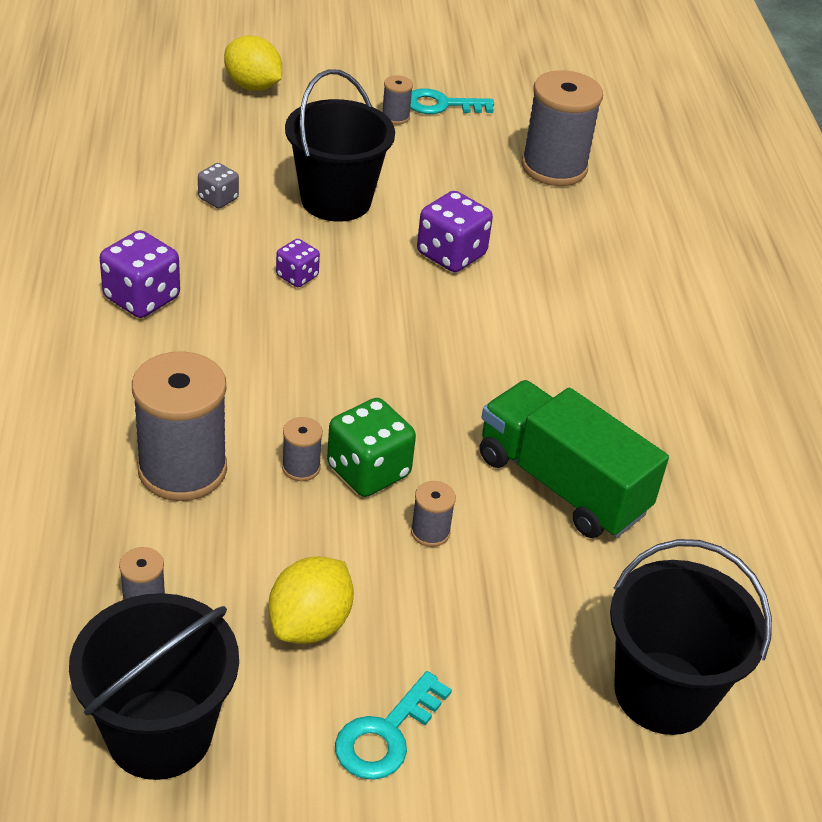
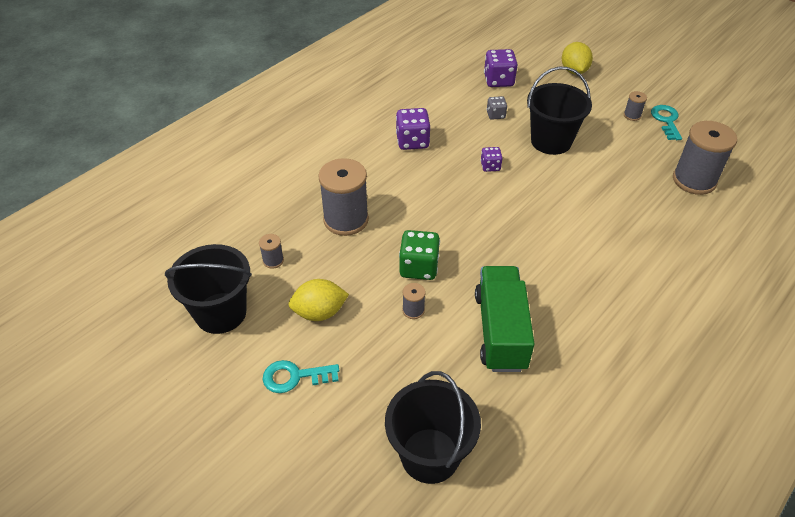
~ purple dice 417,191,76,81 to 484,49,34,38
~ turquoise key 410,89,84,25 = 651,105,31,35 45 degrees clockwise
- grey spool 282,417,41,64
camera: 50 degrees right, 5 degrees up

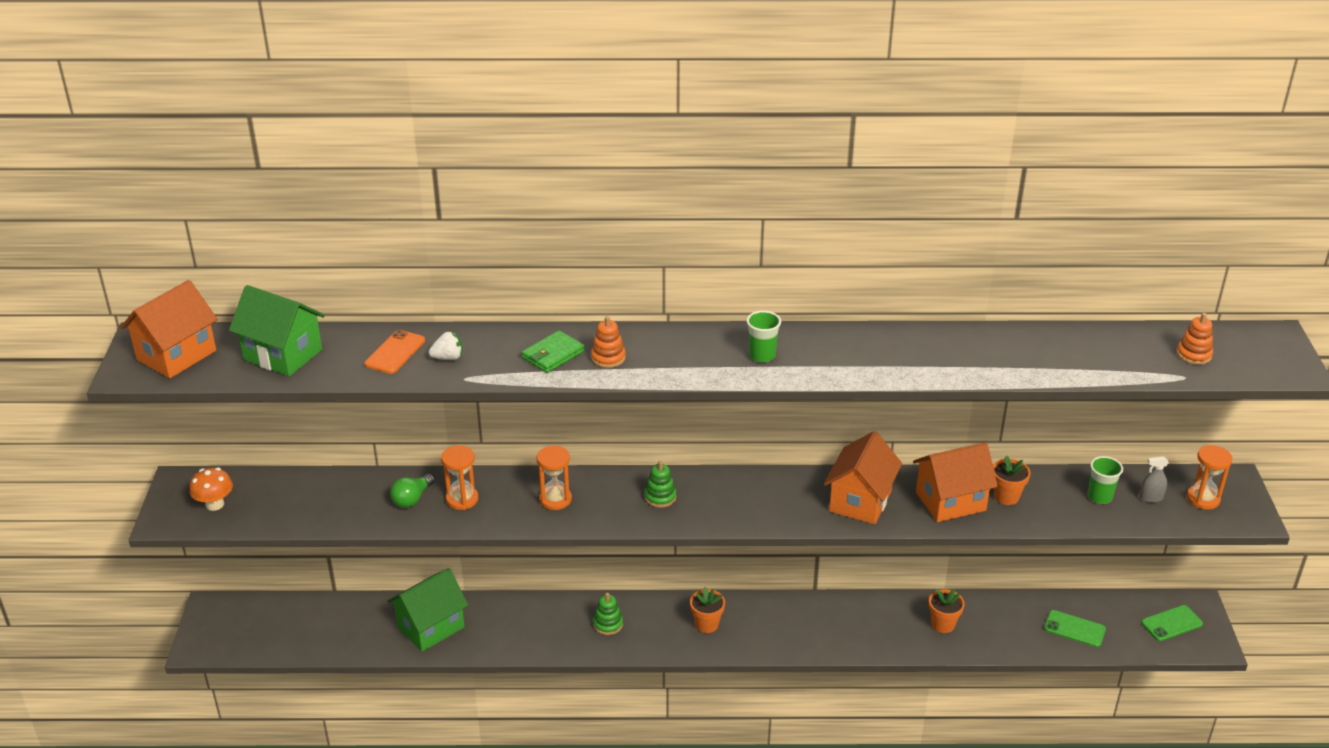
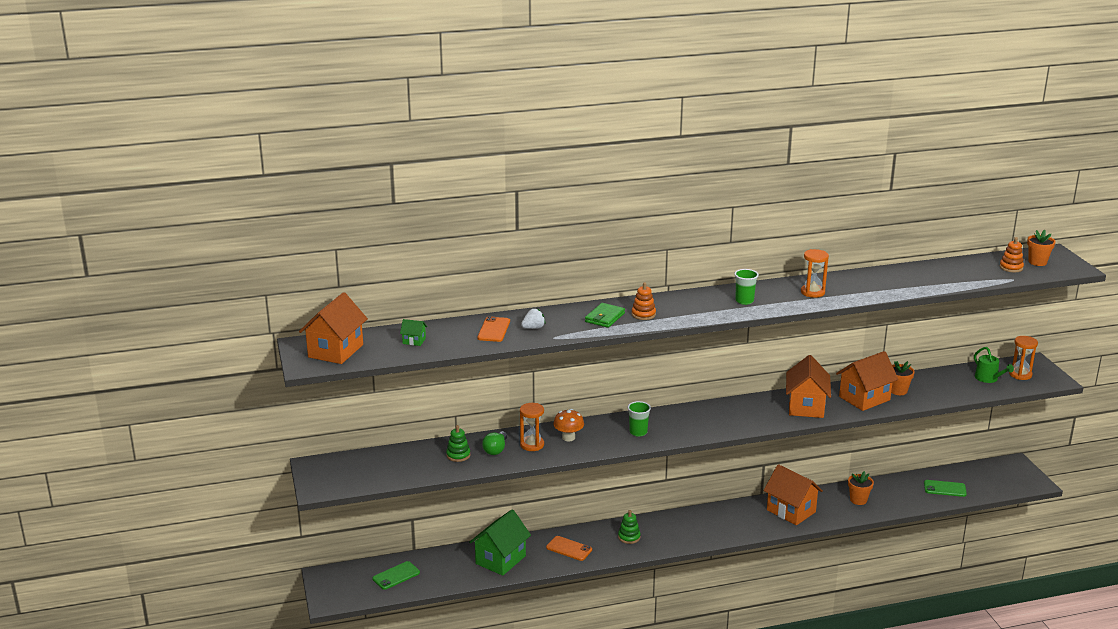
~ green phone 1141,605,62,36 to 372,561,48,29
~ green house 229,285,96,91 = 400,319,27,27 x0.44
~ green stacking toy 644,461,32,47 to 446,425,25,37
+ orange phone 546,536,46,25
~ orange mushroom 189,467,44,44 to 553,409,31,32
~ green cup 1088,456,35,48 to 627,401,24,36
+ orange house 763,464,60,61
~ orange hourglass 537,445,35,65 to 801,249,28,49
~ grey spray bottle 1139,456,30,47 to green watering can 974,347,40,36
~ orange flower pot 690,587,35,46 to 1027,230,29,36
camera: 15 degrees left, 10 degrees down

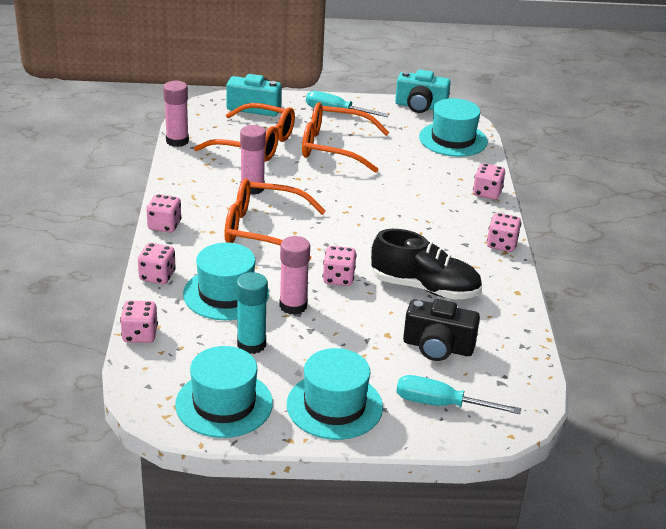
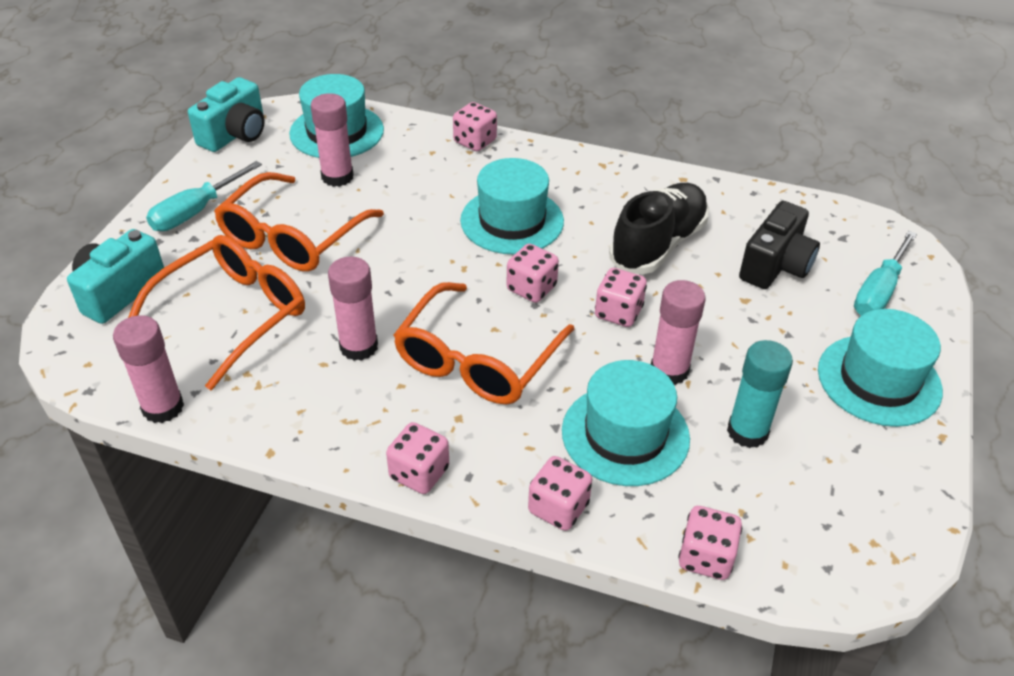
+ pink glue stick 311,93,43,94
~ turquoise hat 175,346,98,92 to 460,158,104,96
~ pink dice 487,213,34,39 to 506,244,53,59
camera: 70 degrees left, 10 degrees up

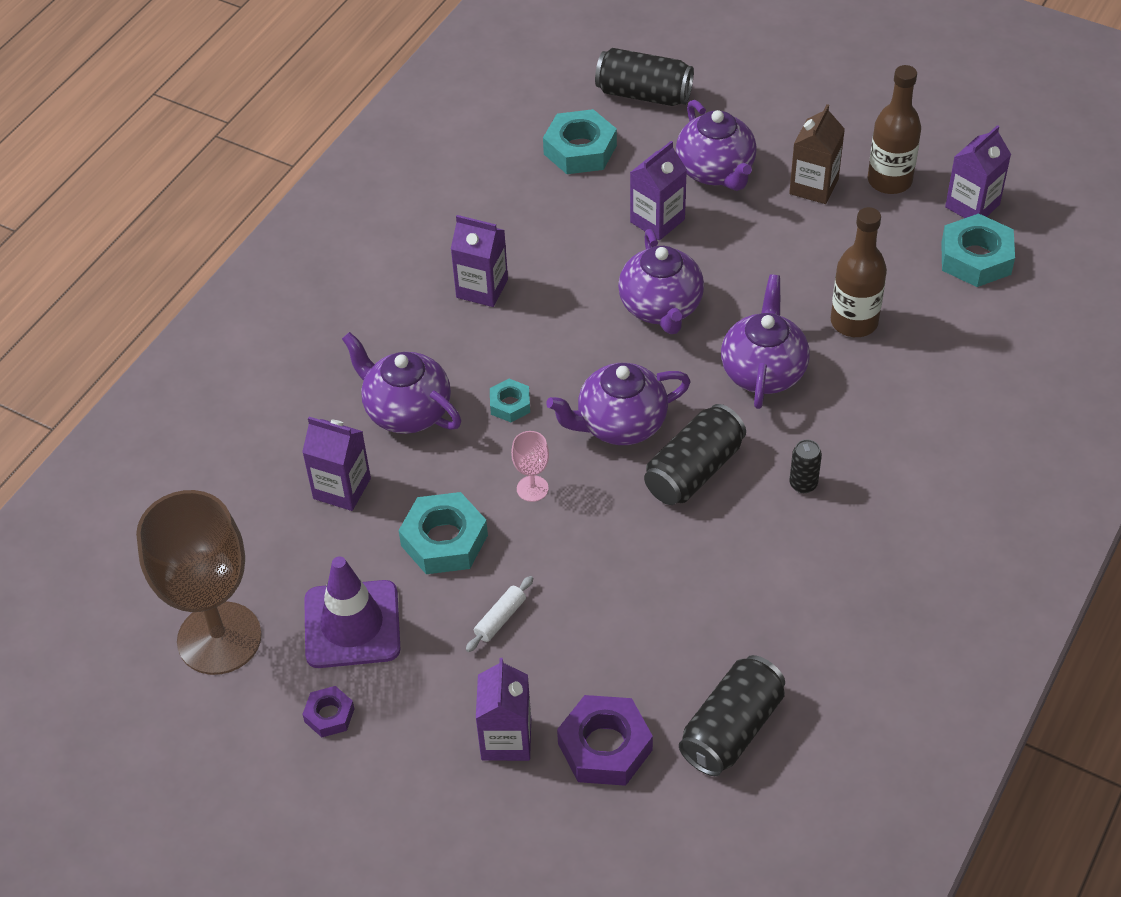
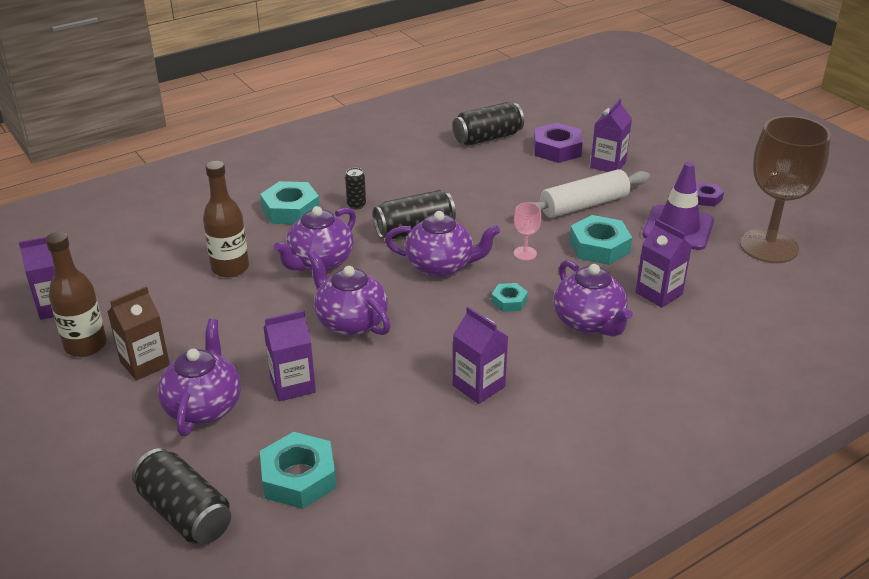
~ turquoise nut 941,213,74,74 to 260,181,60,43
~ purple teapot 618,229,86,105 = 308,251,83,85 60 degrees counterclockwise
~ white rolling pin 466,576,67,76 = 528,169,122,49 x2.24
camera: 155 degrees left, 15 degrees down

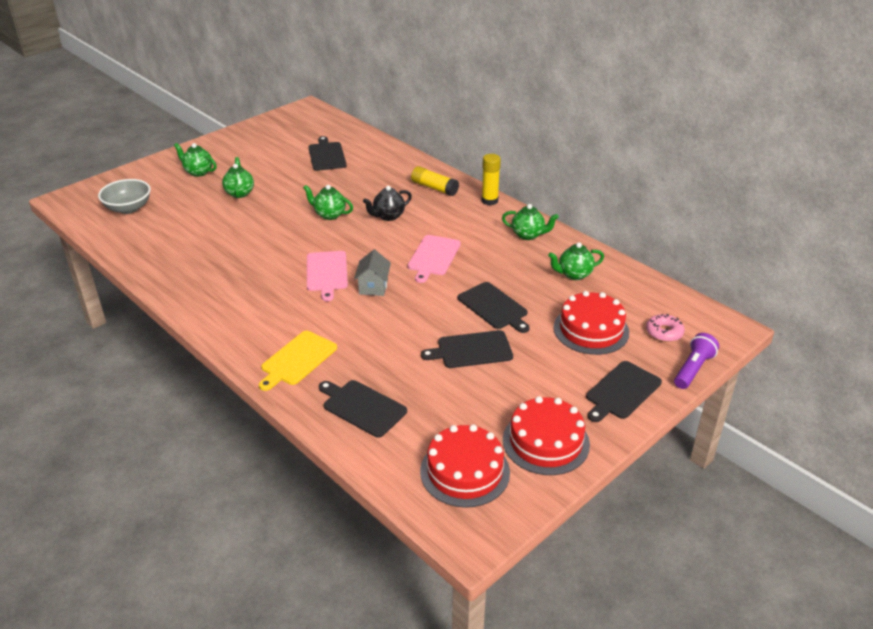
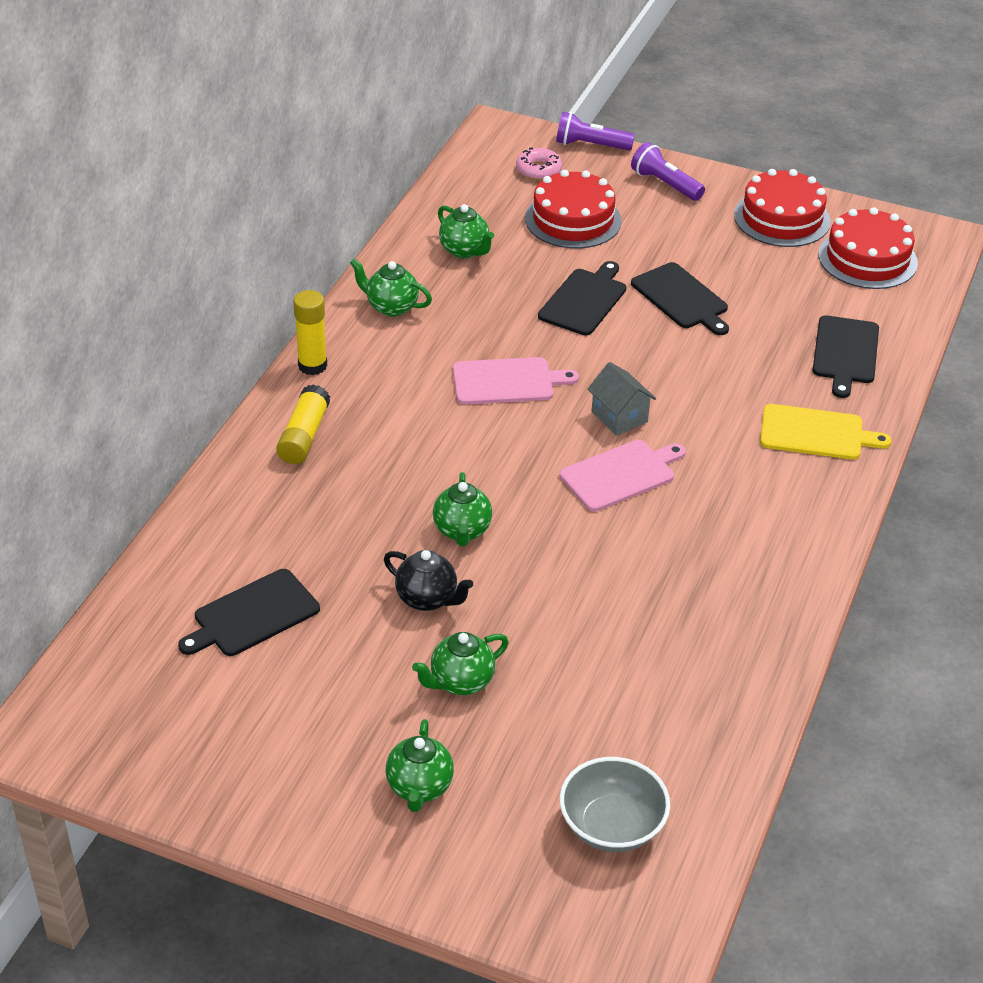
~ green teapot 502,204,57,36 = 350,258,82,59 60 degrees counterclockwise
~ black teapot 363,186,49,35 to 384,550,89,61
~ grey house 354,250,37,46 = 588,362,68,74 75 degrees clockwise
~ black cutting board 586,361,76,61 to purple flashlight 631,142,74,59
camera: 115 degrees left, 5 degrees up

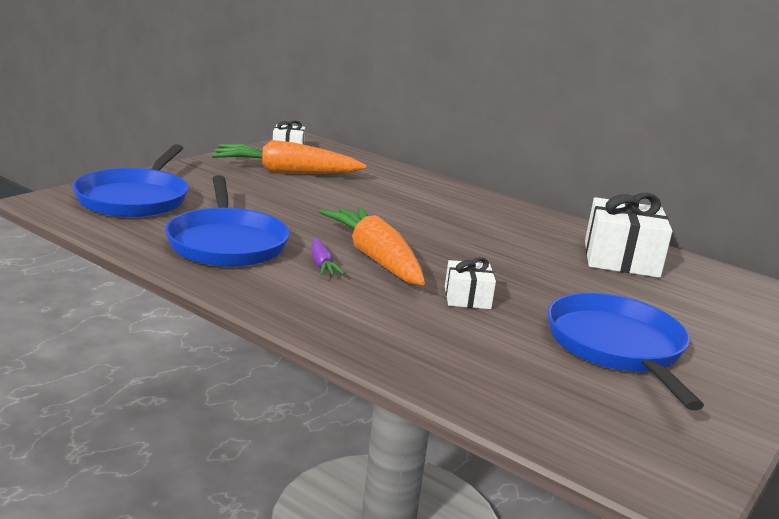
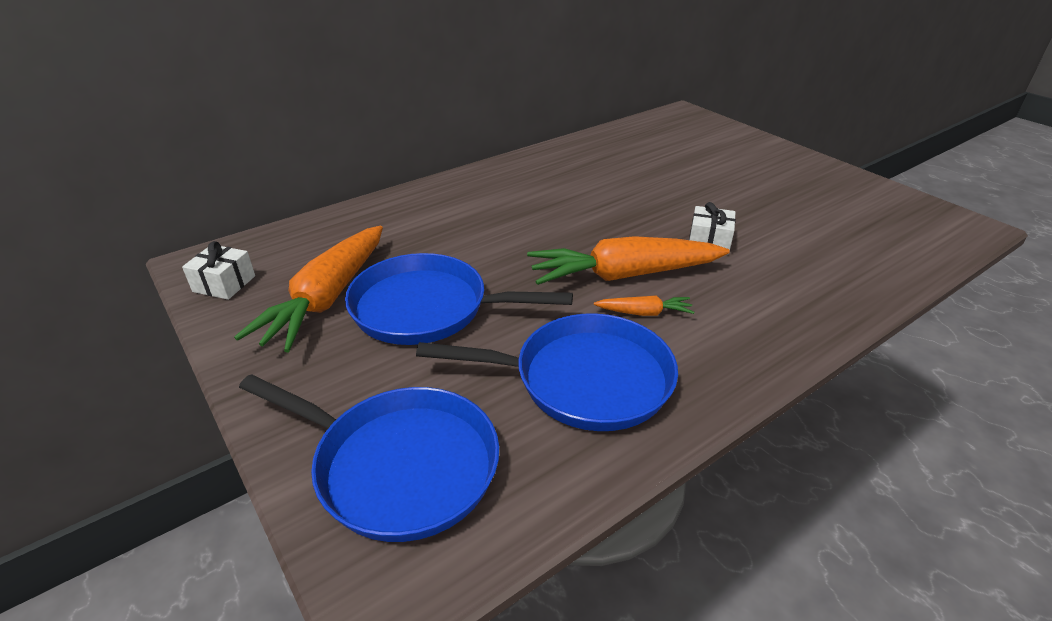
~ blue pan 547,293,157,117 to 345,253,228,92
~ purple carrot 311,238,34,37 to orange carrot 594,296,100,20
- white gift 585,193,87,85
camera: 70 degrees left, 15 degrees up

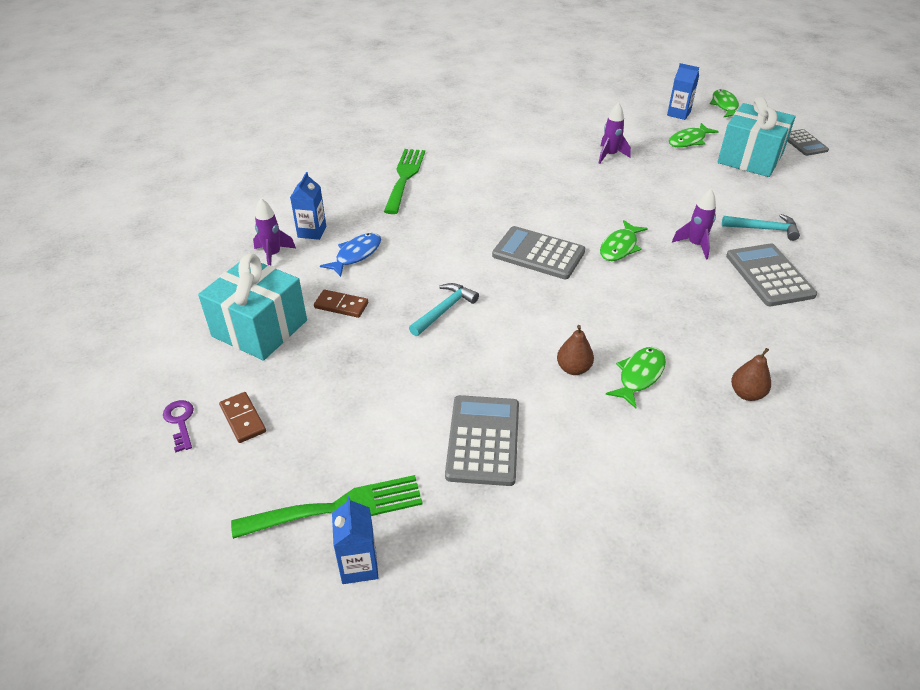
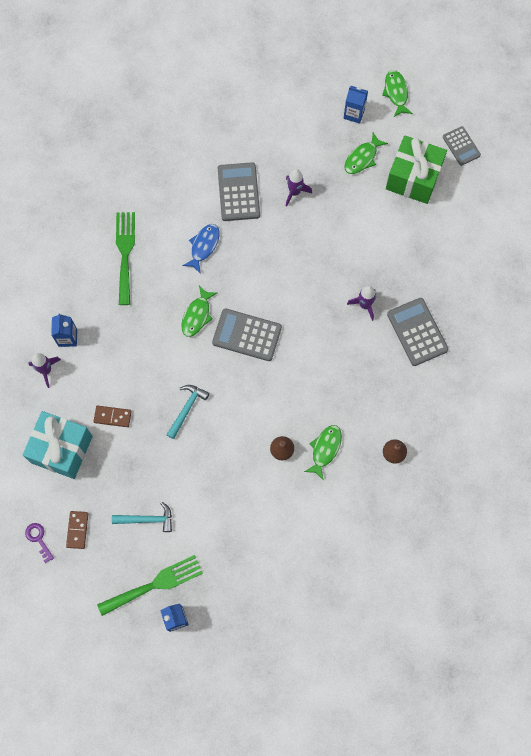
~ brown domino 219,392,47,51 = 66,511,22,38 45 degrees clockwise
~ turquoise hammer 722,214,78,27 to 112,502,60,30
~ green fish 600,220,48,41 to 181,286,36,51
~ blue fish 320,233,61,44 to 182,224,38,50
~ grey calculator 445,395,74,91 to 218,162,42,59
~ turquoise gift 717,96,79,81 to green gift 386,135,61,69
camera: 10 degrees left, 30 degrees up

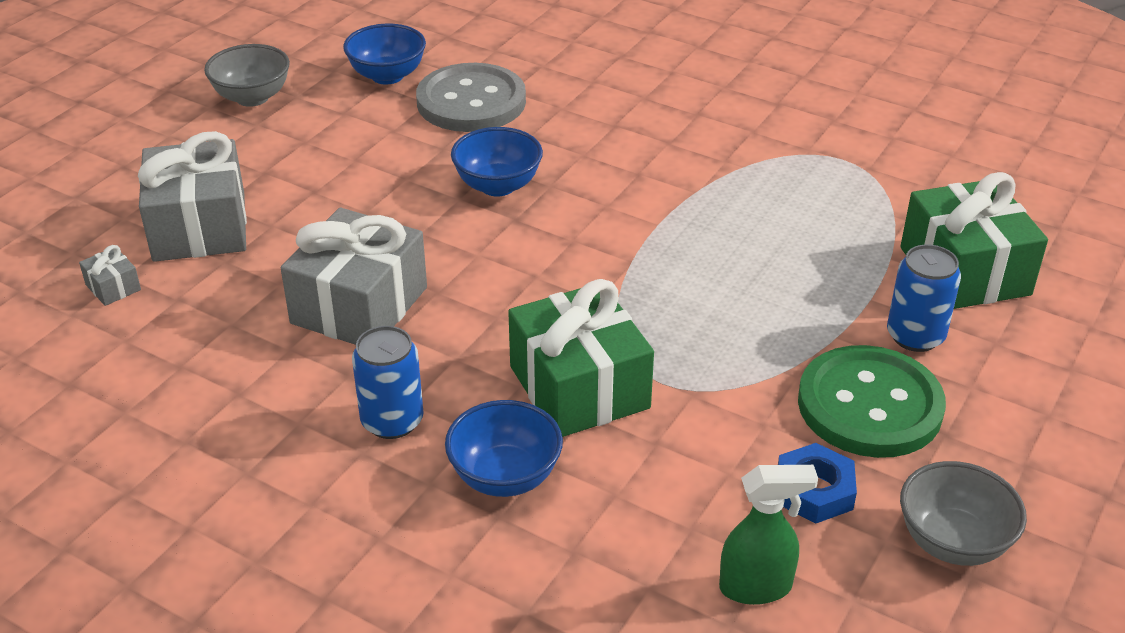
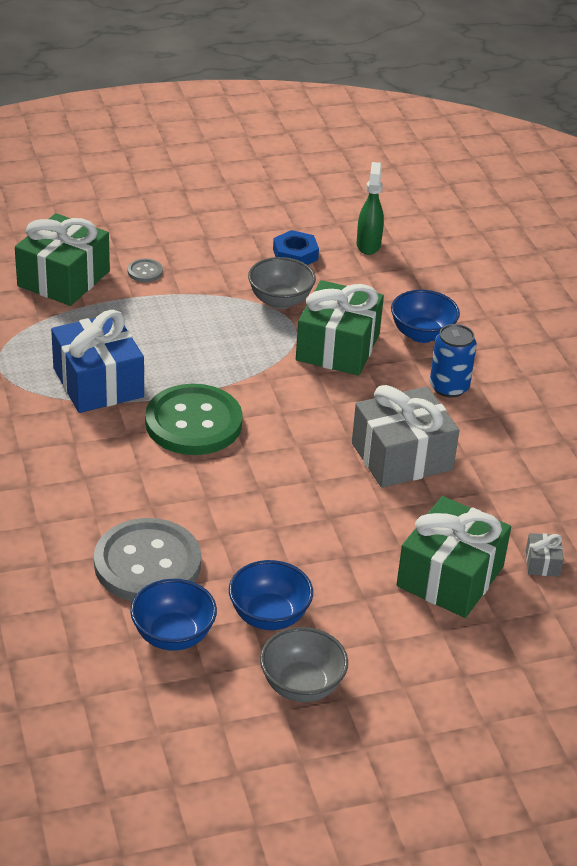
+ blue gift 51,310,93,103
~ blue can 887,244,74,108 to grey button 128,259,35,23
~ green button 798,345,148,113 to 145,384,98,71
~ blue bowl 451,127,92,69 to 229,560,84,70
~ grey bowl 900,461,127,105 to 248,257,68,52
~ green spray bottle 719,465,99,140 = 357,162,27,93 60 degrees clockwise
~ grey gift 138,131,109,131 to green gift 396,496,115,122
camera: 140 degrees left, 0 degrees up

